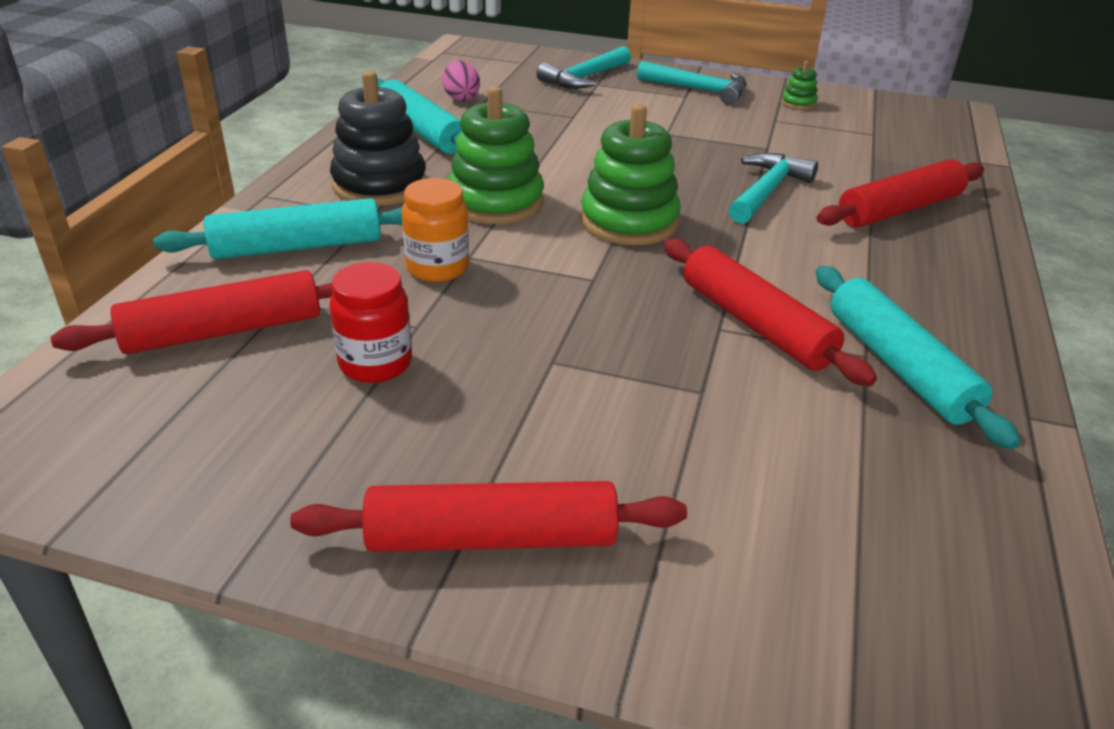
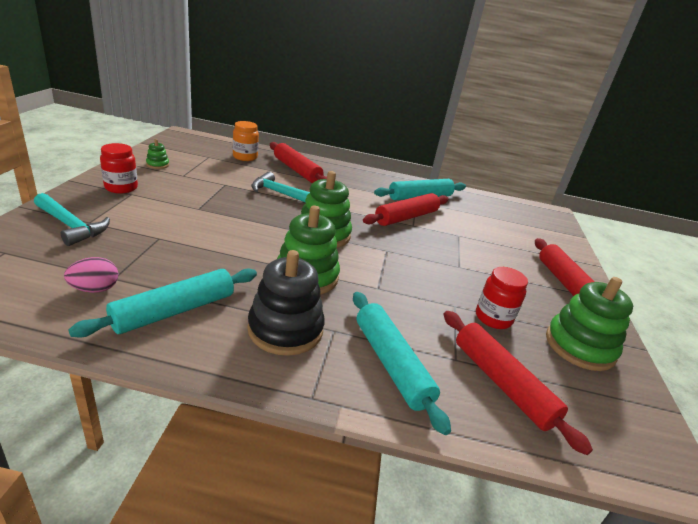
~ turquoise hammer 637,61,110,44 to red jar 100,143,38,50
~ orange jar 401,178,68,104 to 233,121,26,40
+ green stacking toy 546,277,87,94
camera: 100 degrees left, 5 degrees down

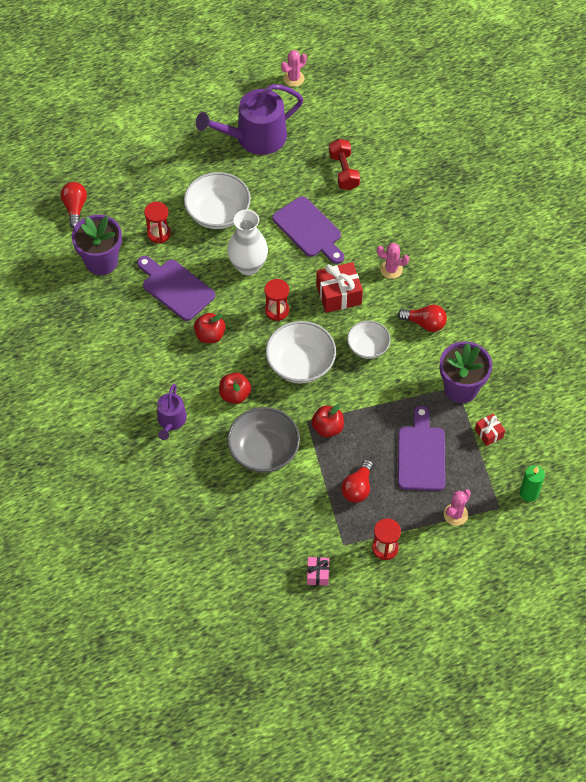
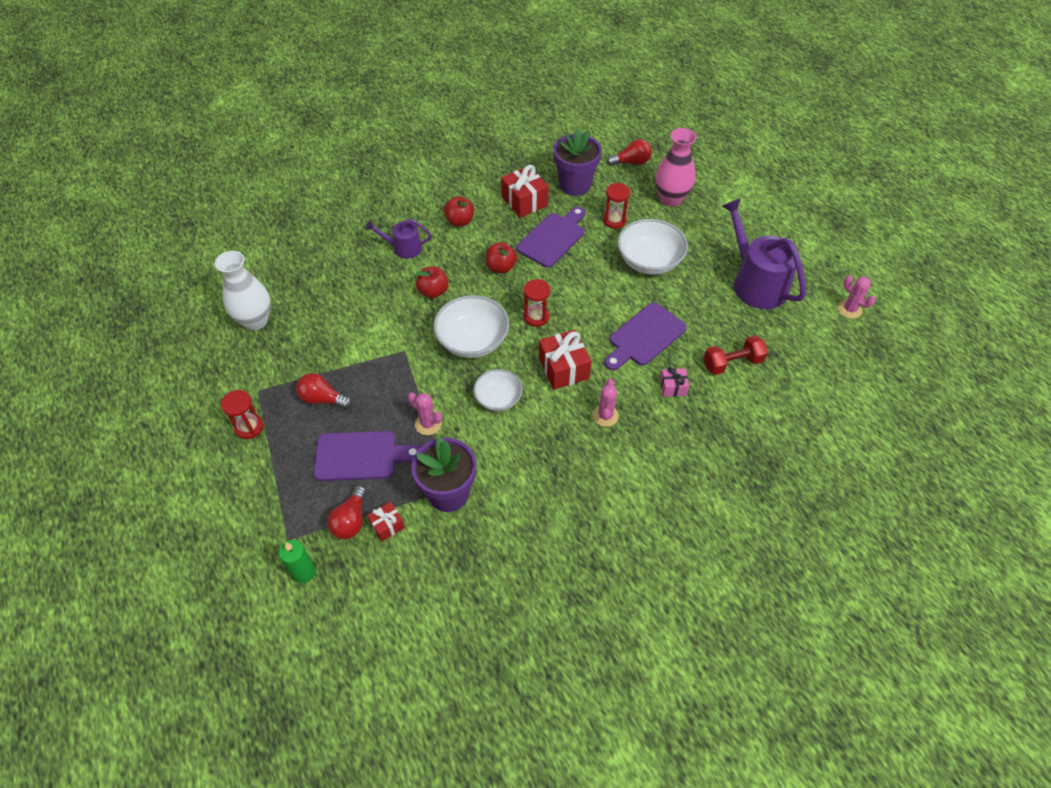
~ white vase 227,209,41,66 to 215,251,56,79
~ red light bulb 398,305,49,27 to 327,486,40,53
~ pink cactus 444,489,27,37 to 408,392,34,43
~ red apple 311,404,33,34 to 444,196,30,30
+ red gift 501,165,48,53
+ pink vase 655,128,41,79
~ pink gift 307,557,22,29 to 660,367,29,30
- grey bowl 227,407,73,66
camera: 85 degrees right, 5 degrees down

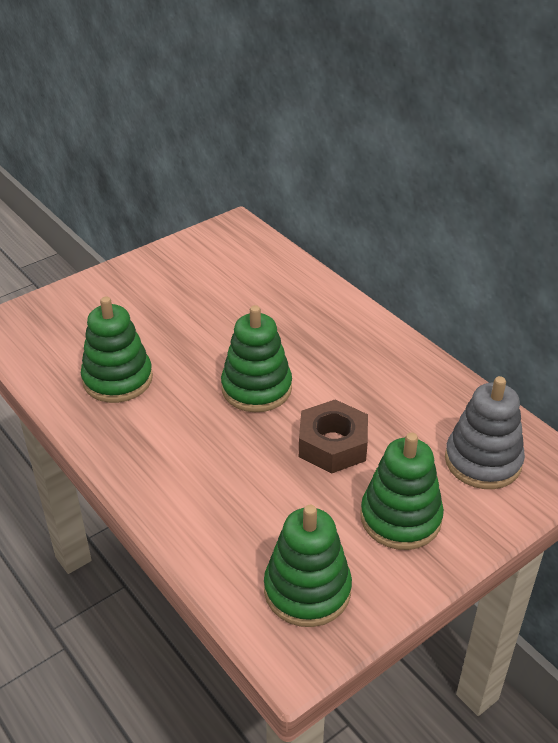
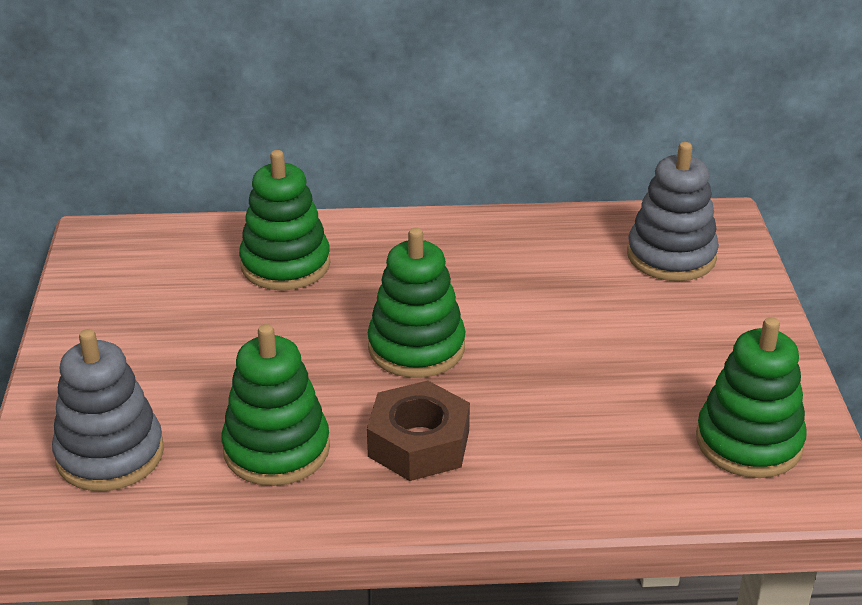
+ grey stacking toy 52,329,112,162
~ green stacking toy 361,433,83,117 to 239,150,91,140
~ brown nut 299,399,69,75 to 367,381,103,100
camera: 55 degrees left, 5 degrees down

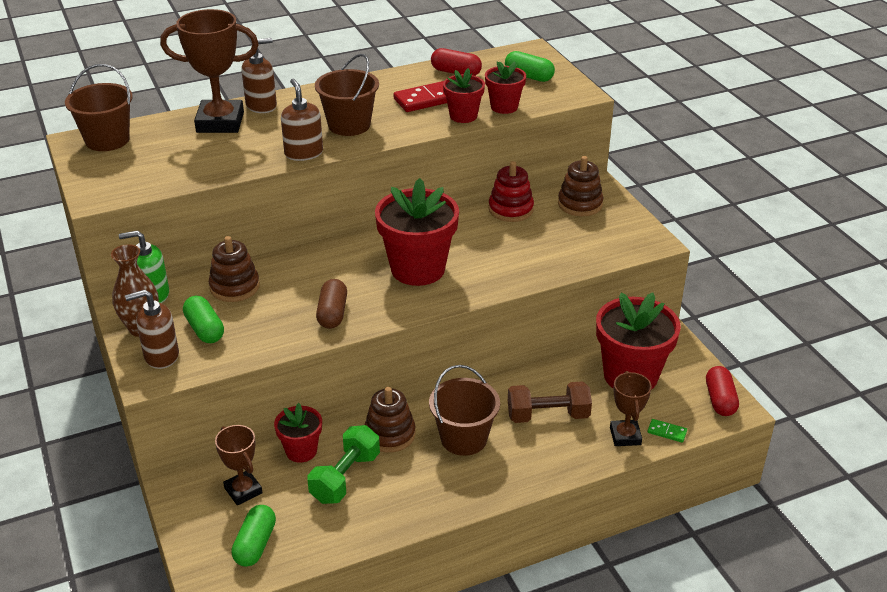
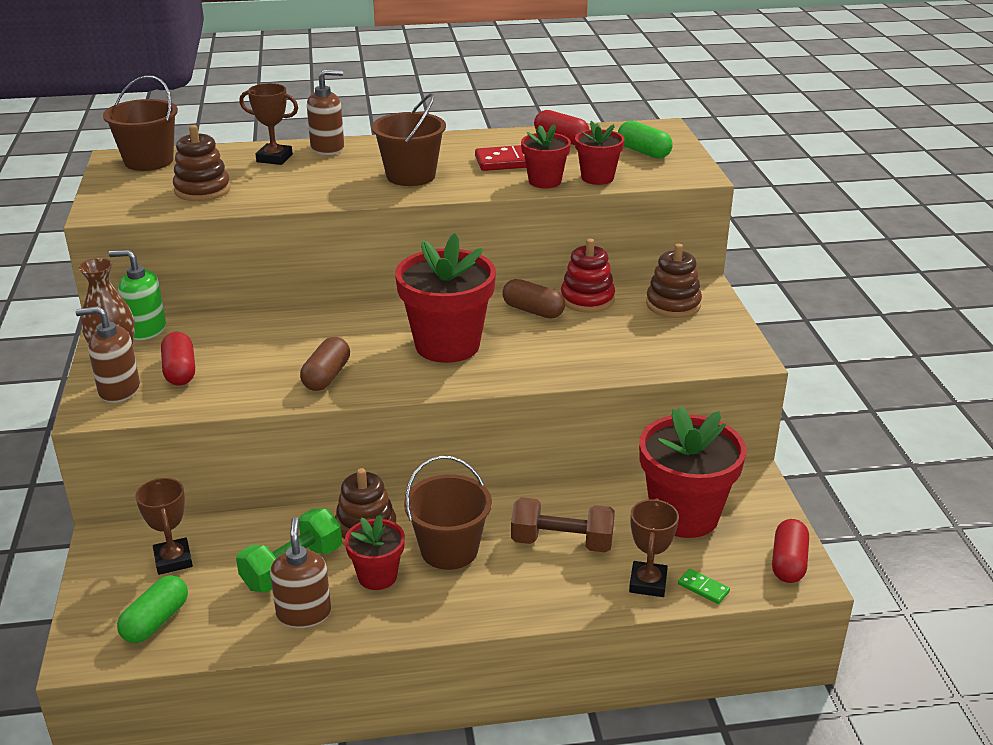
~ green capsule 183,296,41,47 to red capsule 161,332,34,54
~ brown stacking toy 209,236,51,66 to 173,125,58,76
~ brown trophy 160,9,99,124 = 239,83,59,82 x0.58
~ brown soap dispenser 281,79,42,82 to 270,517,61,111
~ red flower pot 274,403,48,60 to 345,514,60,76
+ brown capsule 502,279,63,40
camera: 15 degrees right, 5 degrees down

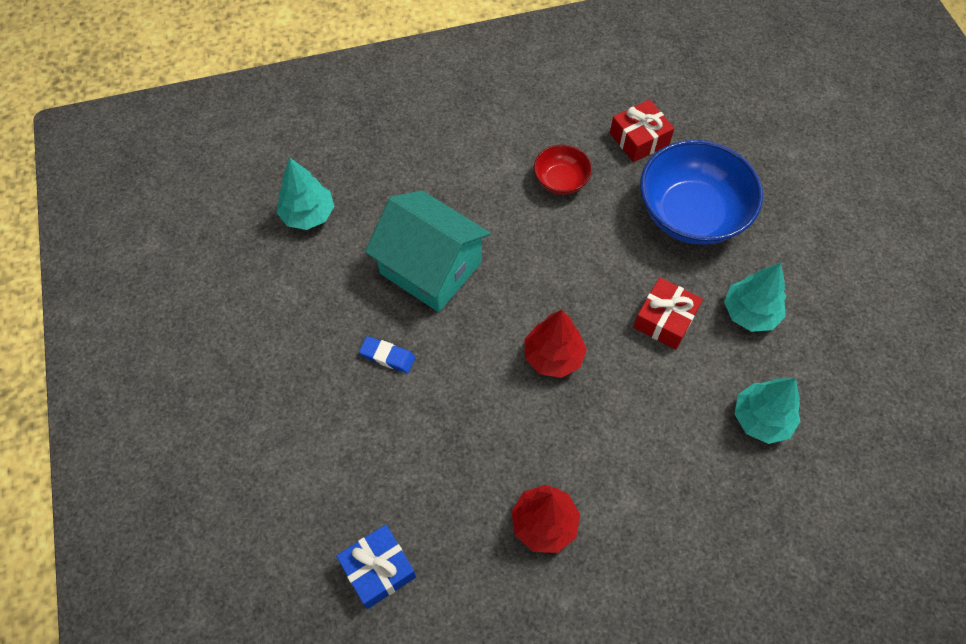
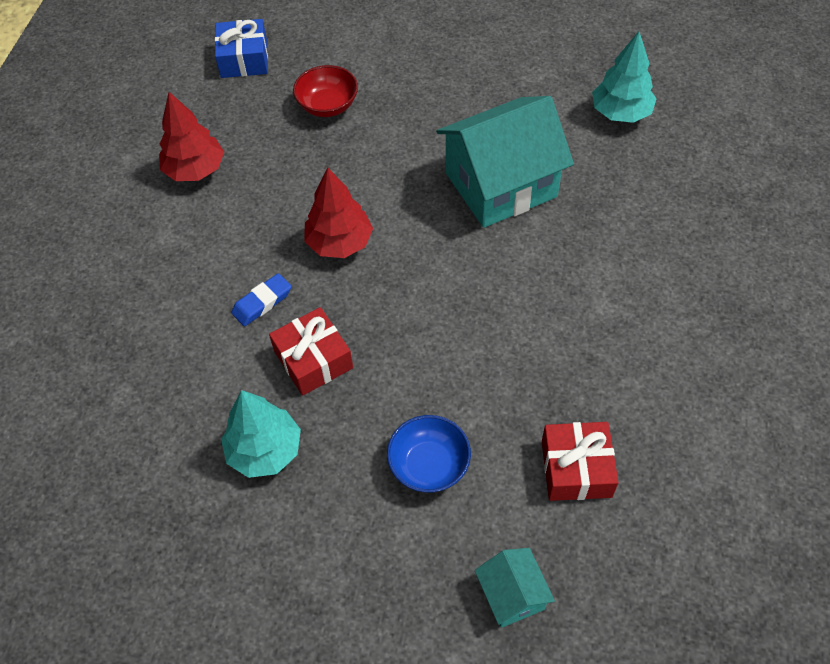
~ blue eraser 359,336,57,37 to 231,273,60,53
~ red bowl 534,145,58,50 to 293,65,65,52
~ blue bowl 640,140,123,105 = 387,415,84,78 x0.50
+ turquoise house 475,548,80,80
- turquoise tree 735,378,66,66
camera: 120 degrees right, 5 degrees down

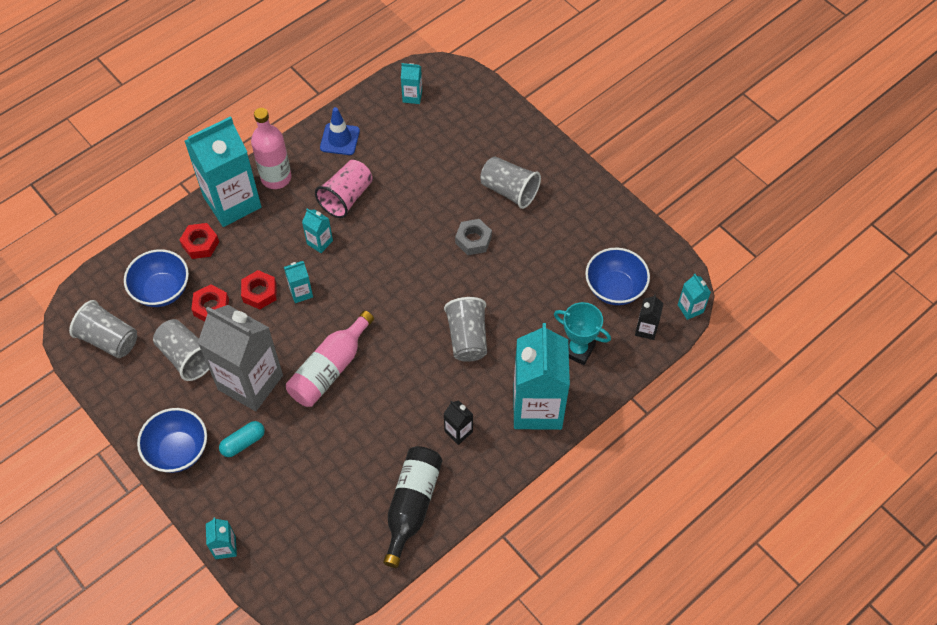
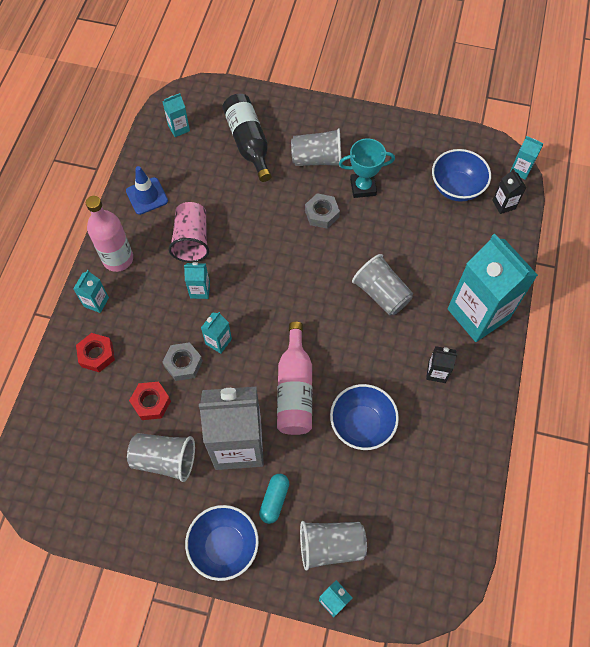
~ turquoise carton 184,116,78,111 = 73,270,36,43 x0.42
~ red nut 241,270,35,39 to grey nut 162,342,41,39
~ black bottle 383,446,60,122 to 223,94,49,88
~ grey cup 69,300,68,58 to 300,521,67,50
~ blue bowl 124,249,65,58 to 330,384,69,66
~ turquoise trophy 554,302,57,63 to 339,139,56,59
camera: 35 degrees left, 5 degrees up

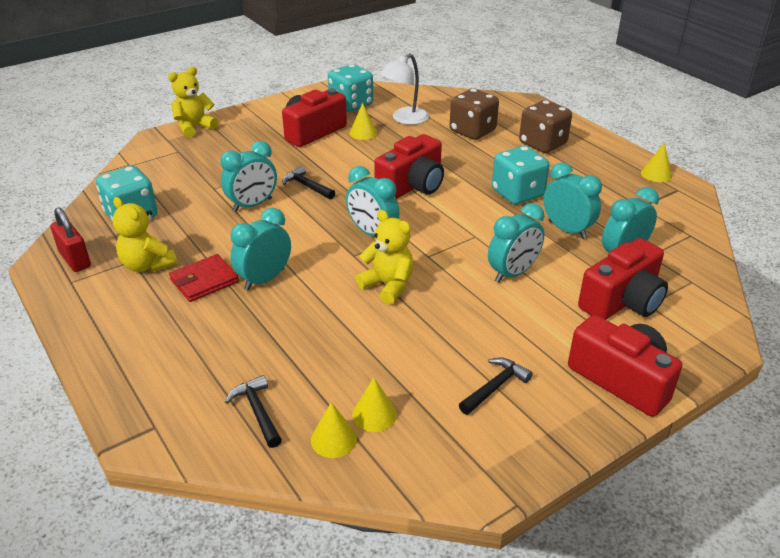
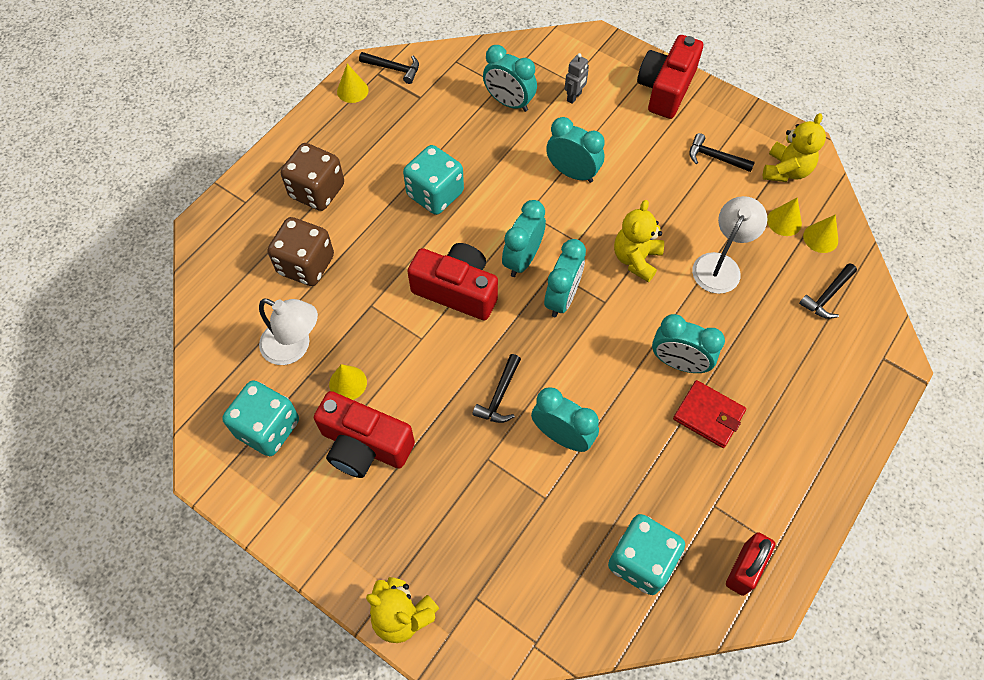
+ black hammer 359,52,60,32
~ turquoise clock 543,162,59,77 to 502,200,44,77
~ red camera 578,238,90,82 to grey robot 565,53,24,51
+ white lamp 692,196,76,98
~ yellow teddy bear 113,197,64,75 to 763,113,63,69
camera: 110 degrees left, 25 degrees up

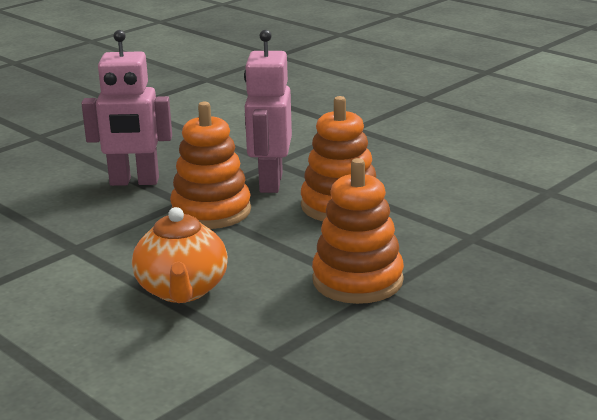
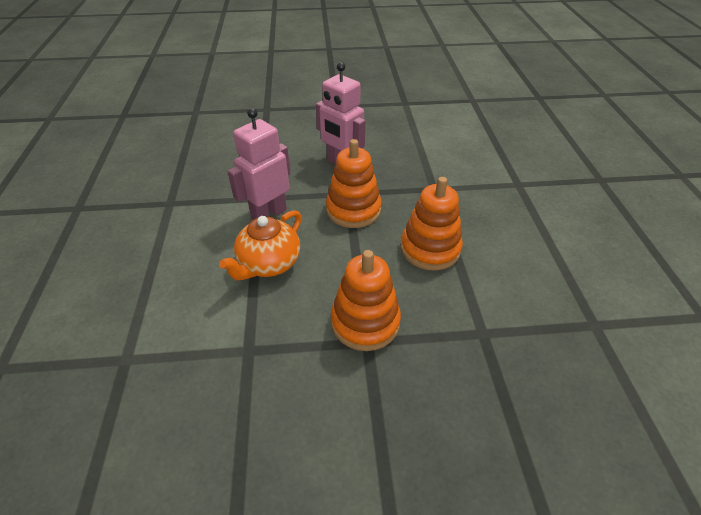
~ pink robot 244,30,48,163 to 227,108,63,113
camera: 40 degrees right, 20 degrees up

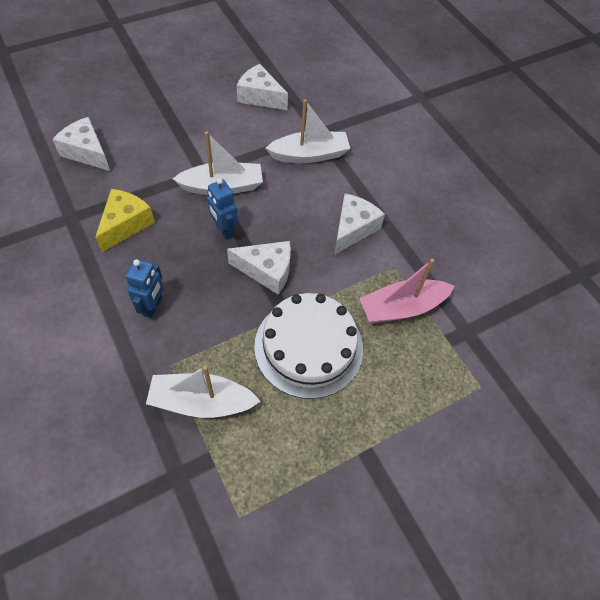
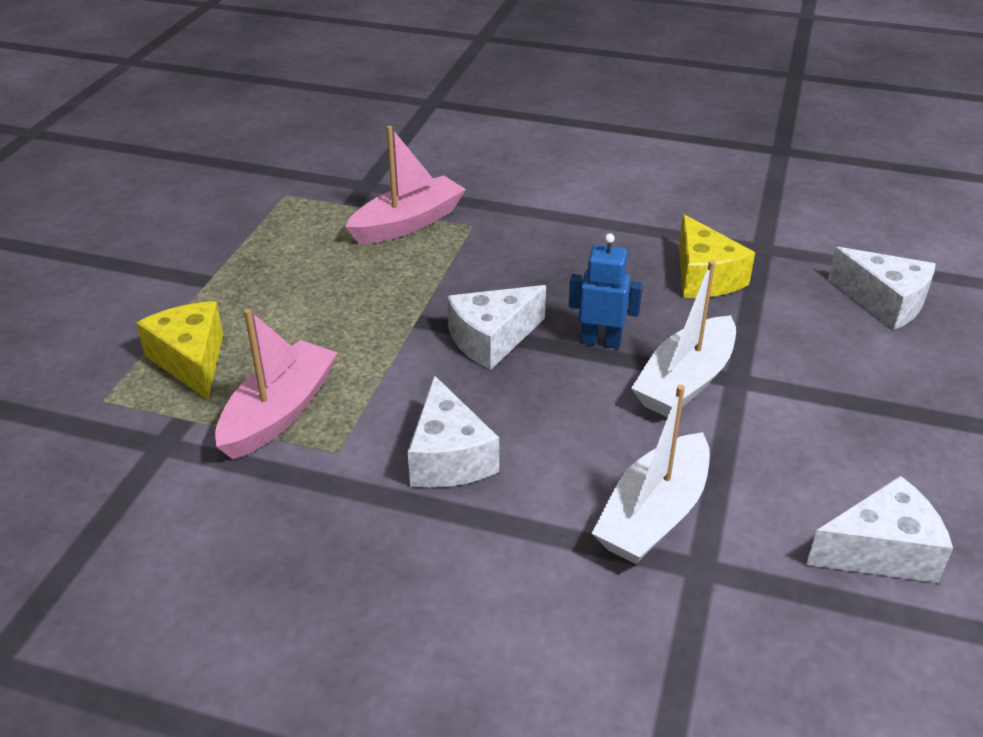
+ yellow cheese 136,301,87,99
~ white boat 146,365,115,53 to pink boat 345,126,121,118
~ white cheese 52,117,58,54 = 828,247,108,83 45 degrees clockwise
- blue robot 125,259,39,59
- white cake 254,293,109,106
camera: 140 degrees right, 20 degrees down

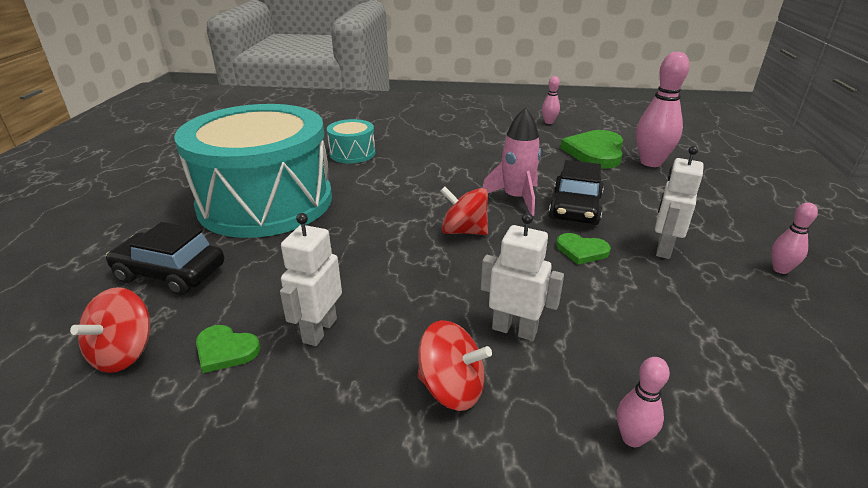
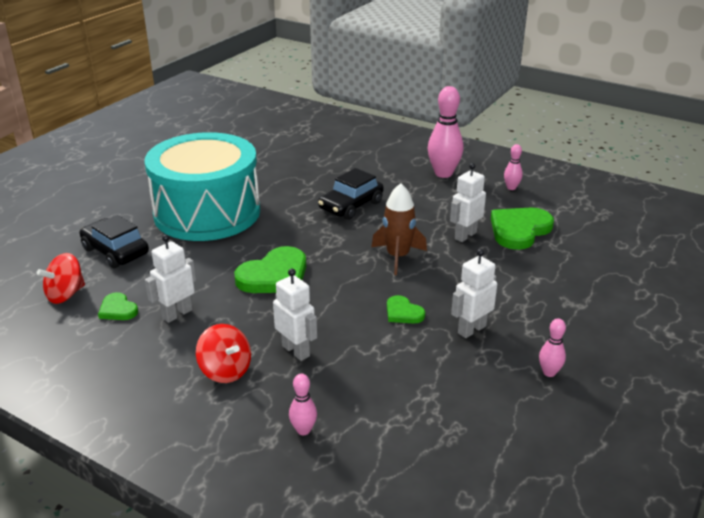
+ green heart 234,246,72,47
~ black car 549,160,55,65 to 318,168,66,52
~ pink rocket 482,107,59,109 to brown rocket 371,183,56,92
~ pink bowling pin 636,52,54,115 to 428,86,35,92
+ white robot 450,163,36,79
- turquoise drum 327,119,49,44
- red spinning top 440,187,48,48
camera: 25 degrees right, 0 degrees up

